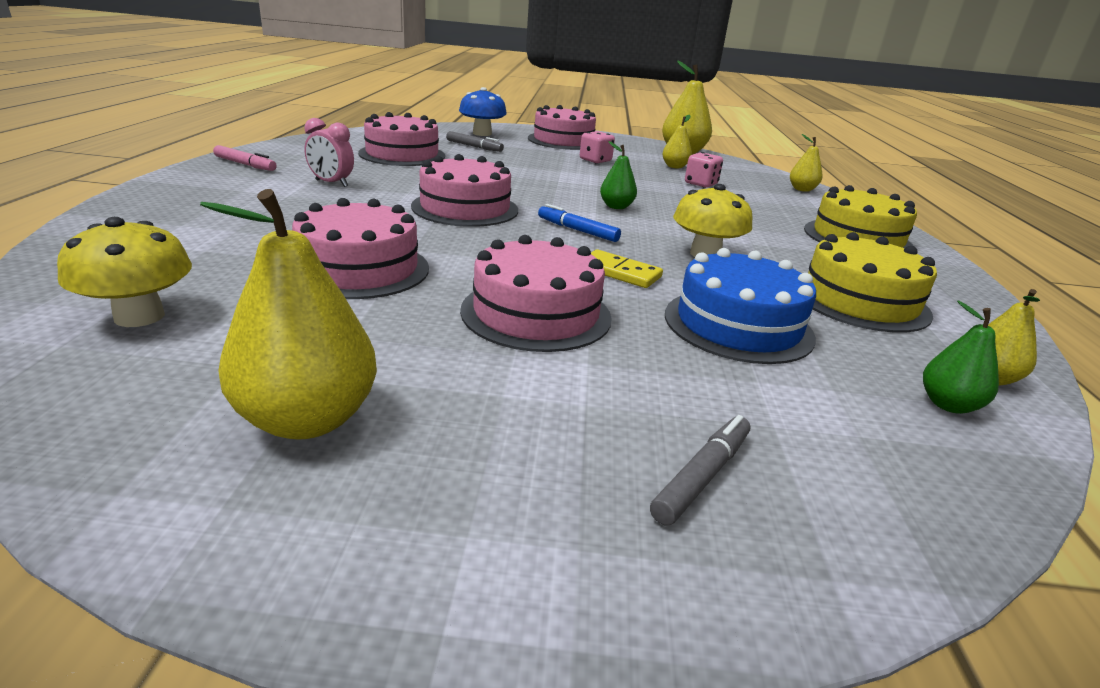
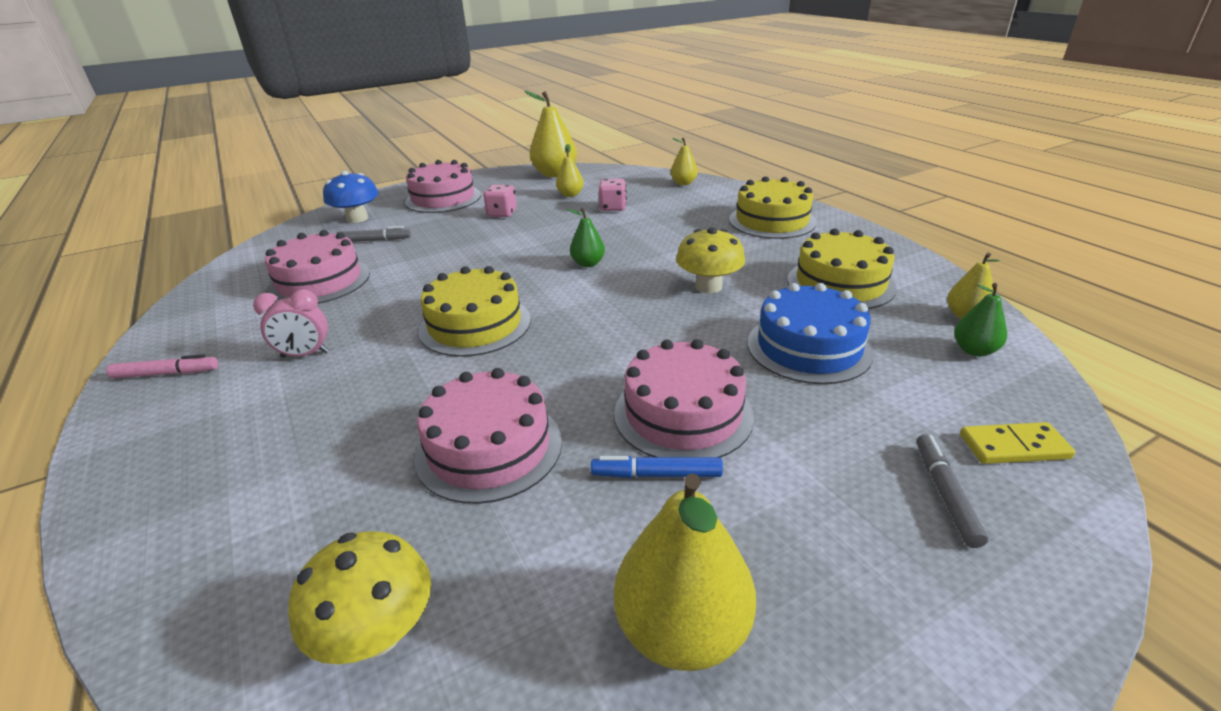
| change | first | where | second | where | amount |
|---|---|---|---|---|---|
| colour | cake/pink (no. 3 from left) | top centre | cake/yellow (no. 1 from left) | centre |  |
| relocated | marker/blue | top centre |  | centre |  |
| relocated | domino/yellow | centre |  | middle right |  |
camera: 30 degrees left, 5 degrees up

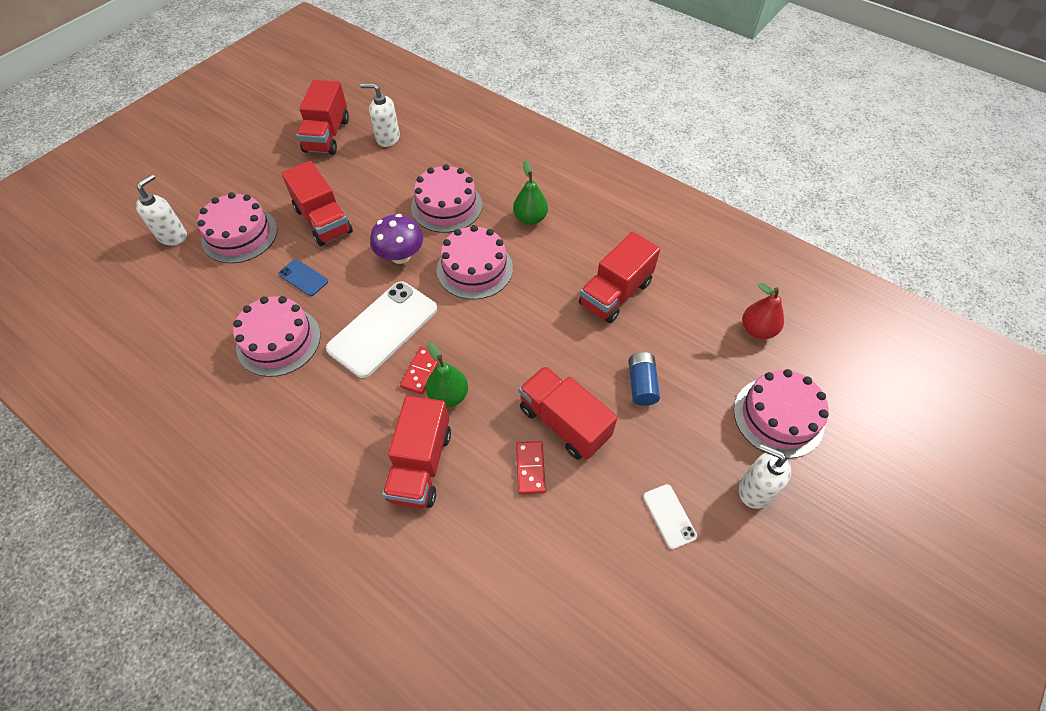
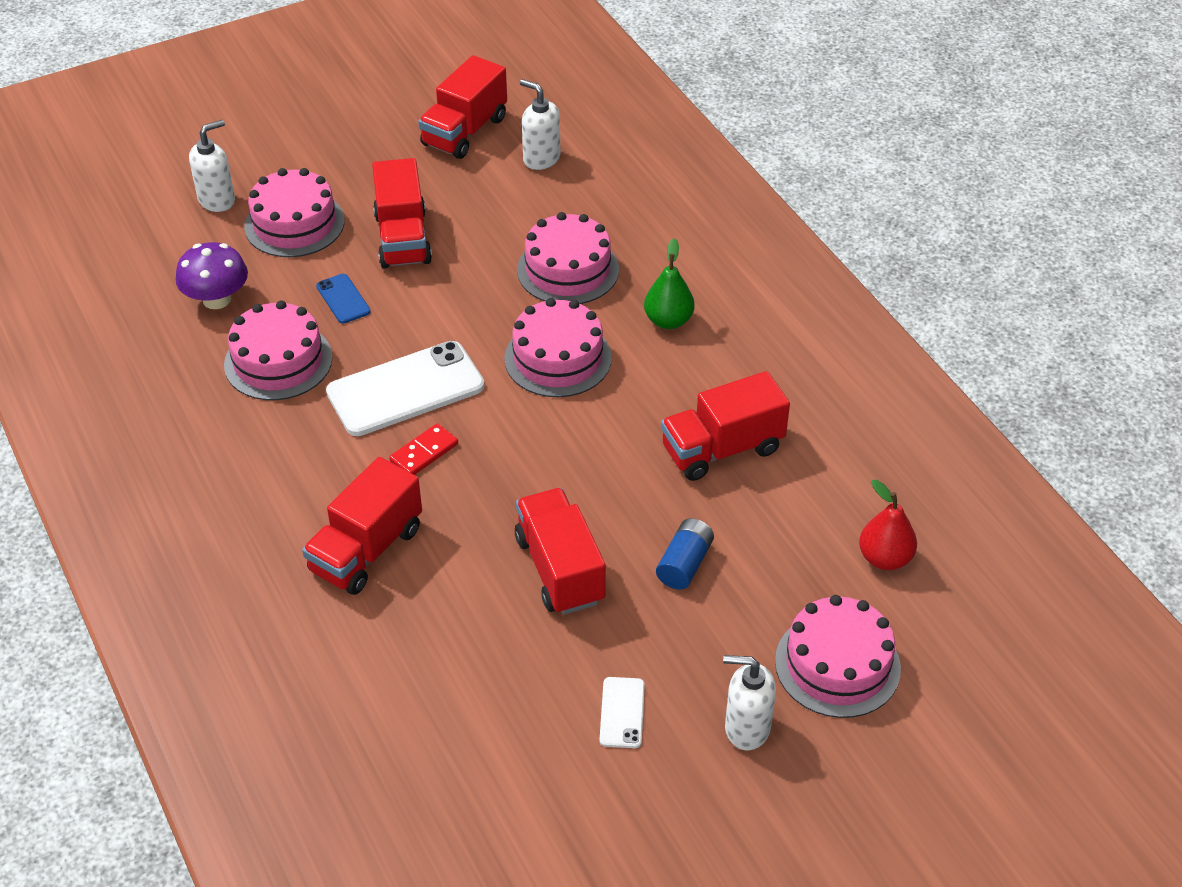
| change | first | where | second | where | amount |
|---|---|---|---|---|---|
| relocated | mushroom/purple | centre |  | top left |  |
| missing | pear/green (no. 1 from left) | centre |  |  |  |
| missing | domino/red (no. 2 from left) | centre |  |  |  |
| spun | soap dispenser/white (no. 3 from left) | bottom right |  | bottom centre | 45 degrees counterclockwise |
camera: 25 degrees right, 10 degrees down

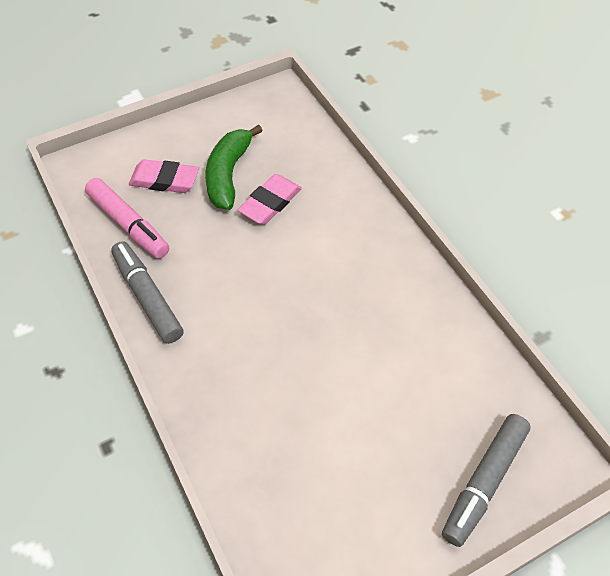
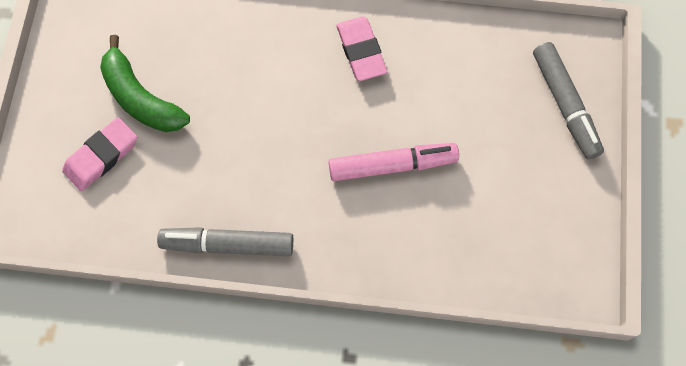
| change | first | where | second | where | amount |
|---|---|---|---|---|---|
| relocated | eraser/pink (no. 2 from left) | centre |  | top centre |  |
| relocated | marker/pink | middle left |  | centre |  |
camera: 55 degrees left, 15 degrees up

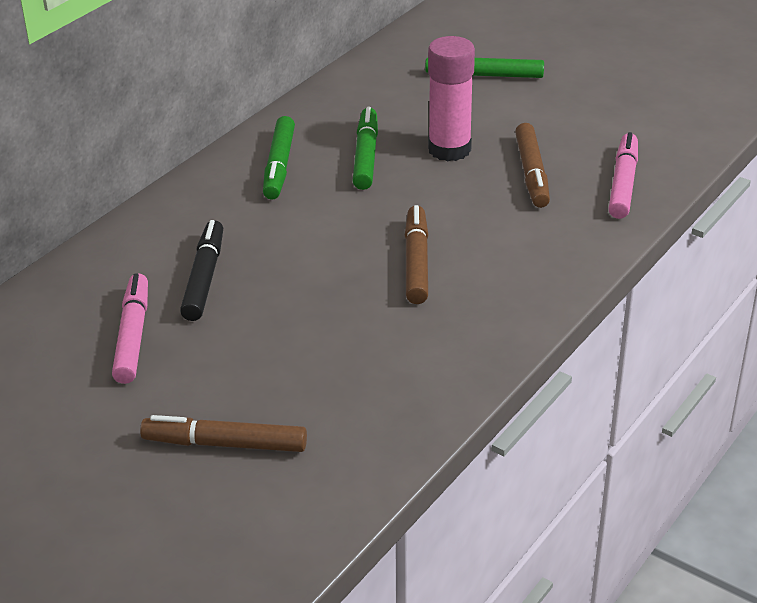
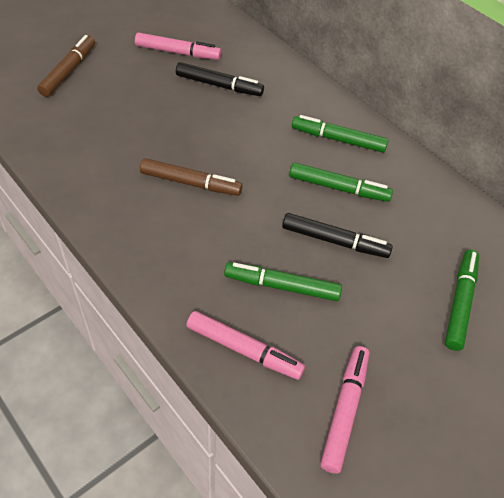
| change | first | where | second | where | amount |
|---|---|---|---|---|---|
| exchanged | glue stick/pink | top centre | marker/black (no. 2 from left) | middle right |  |
| colour | marker/brown (no. 3 from left) | top right | marker/green (no. 1 from left) | centre |  |
| appeared |  |  | marker/pink (no. 3 from left) | bottom right |  |
camera: 100 degrees right, 15 degrees up

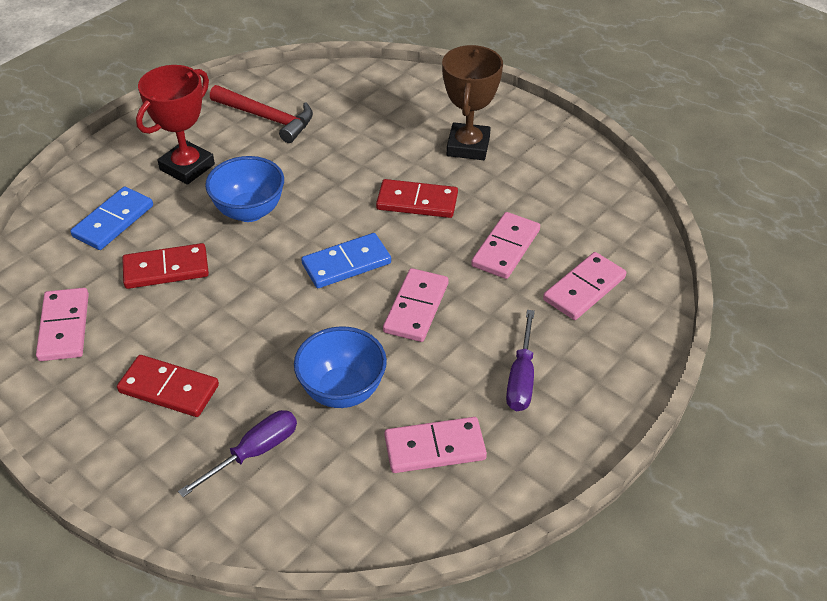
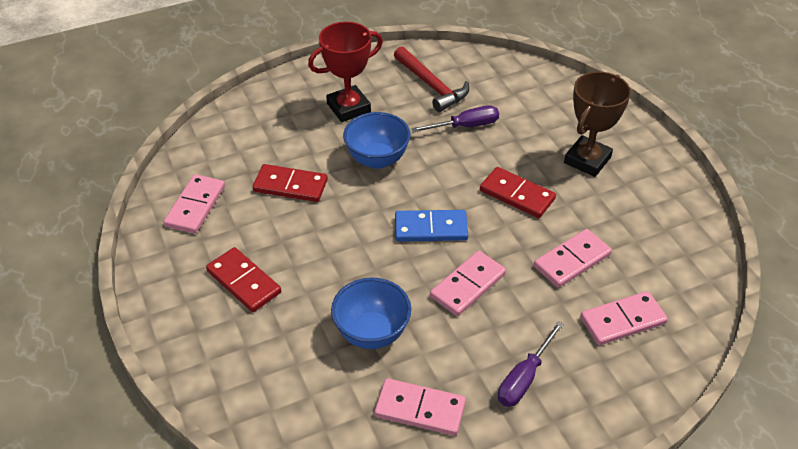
| change | first | where | second | where | amount |
|---|---|---|---|---|---|
| missing | domino/blue (no. 1 from left) | middle left |  |  |  |
| relocated | screwdriver/purple (no. 1 from left) | bottom left |  | top centre |  |
camera: 25 degrees right, 0 degrees up

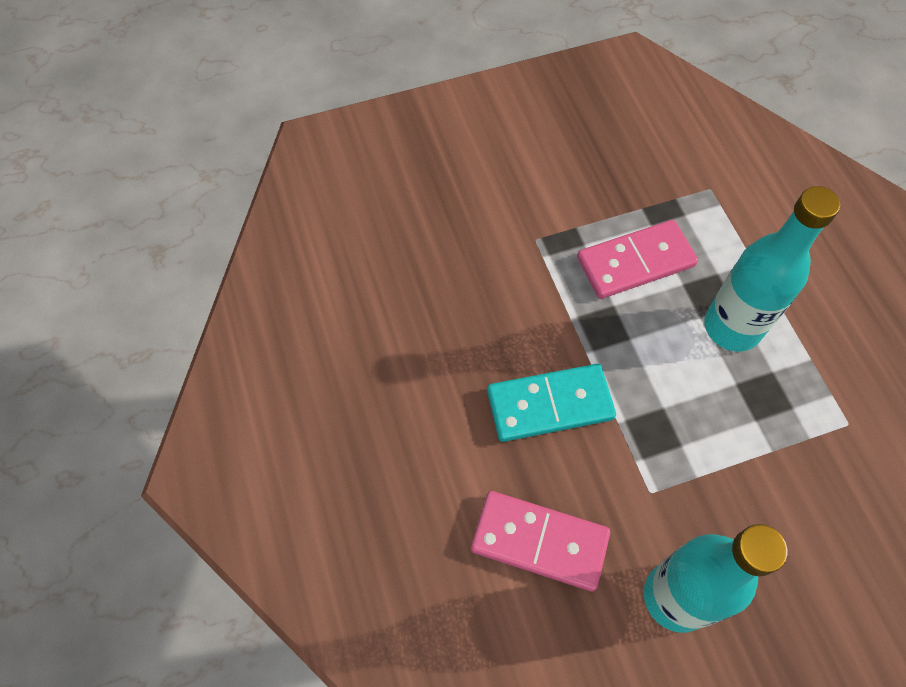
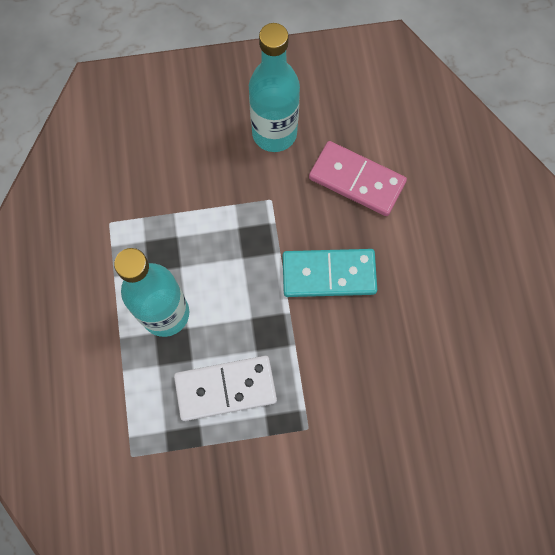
| change | first | where | second | where | amount |
|---|---|---|---|---|---|
| colour | domino/pink (no. 2 from left) | middle right | domino/white | bottom centre |  |
camera: 170 degrees left, 10 degrees up

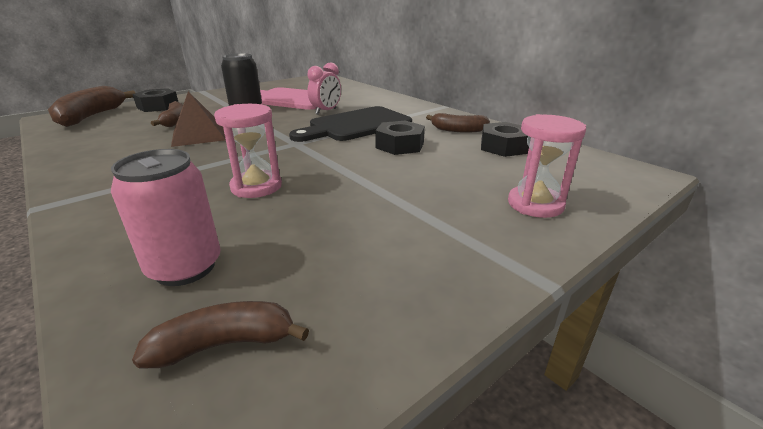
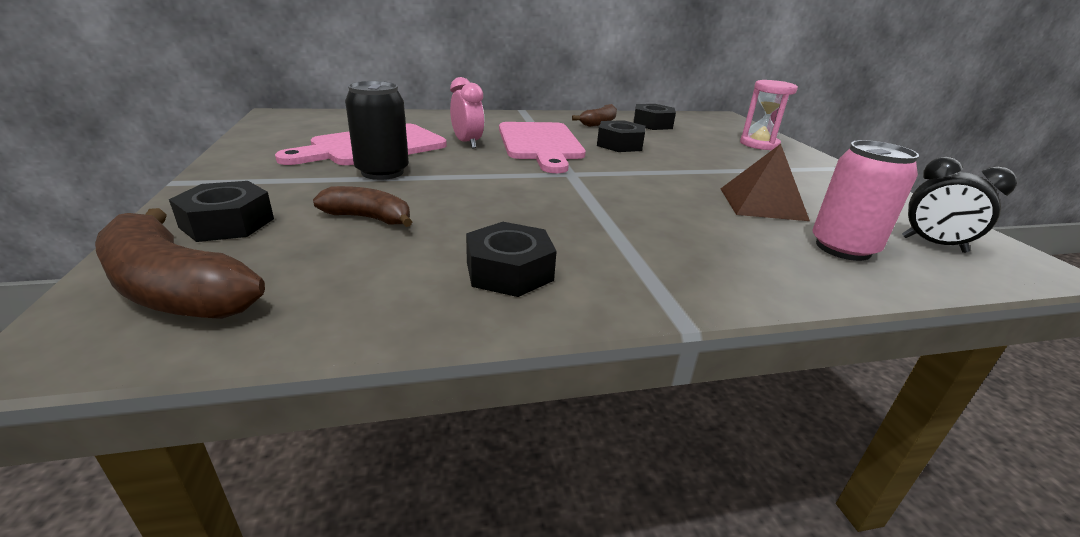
| change | first | where | second | where | amount |
|---|---|---|---|---|---|
| relocated | pyramid/brown | top left |  | middle right |  |
| missing | hourglass/pink (no. 1 from left) | middle left |  |  |  |
| colour | cutting board/black | top centre | cutting board/pink (no. 2 from left) | top centre |  |
| exchanged | banana/brown (no. 3 from left) | bottom left | clock/black | middle right |  |
| appeared |  |  | nut/black (no. 2 from left) | centre |  |
camera: 65 degrees left, 0 degrees up

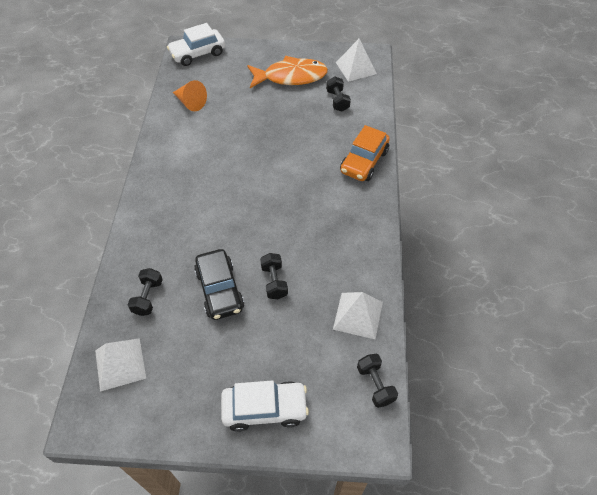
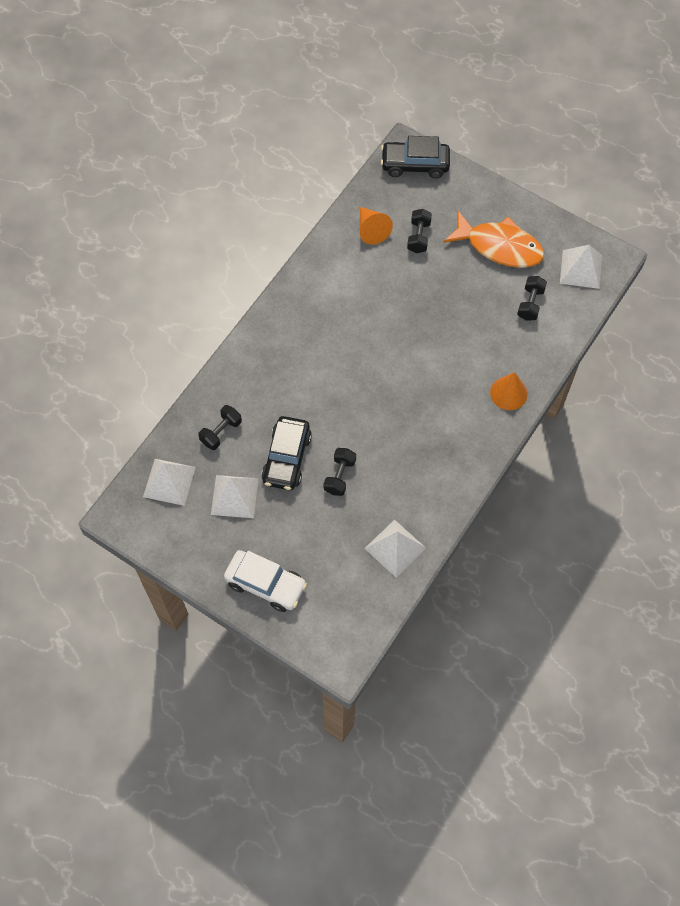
| change | first | where | second | where | amount |
|---|---|---|---|---|---|
| colour | car/white (no. 1 from left) | top left | car/black (no. 2 from left) | top centre |  |
| exchanged | car/orange | top centre | cone/orange (no. 2 from left) | middle right |  |
| relocated | dumbbell/black (no. 4 from left in the first image) | bottom centre | dumbbell/black (no. 3 from left) | top centre |  |
| appeared |  |  | pyramid/white (no. 2 from left) | centre |  |
camera: 30 degrees right, 10 degrees up

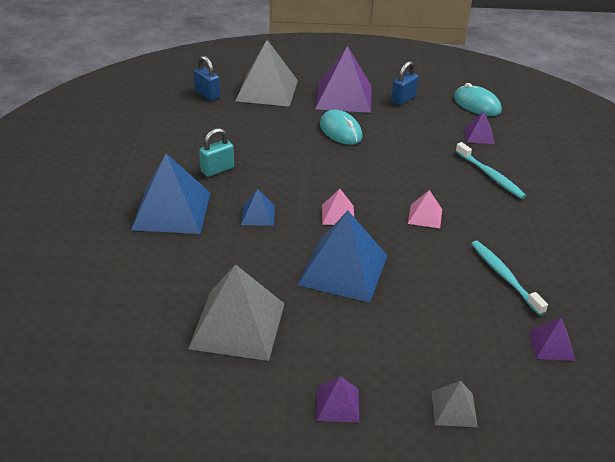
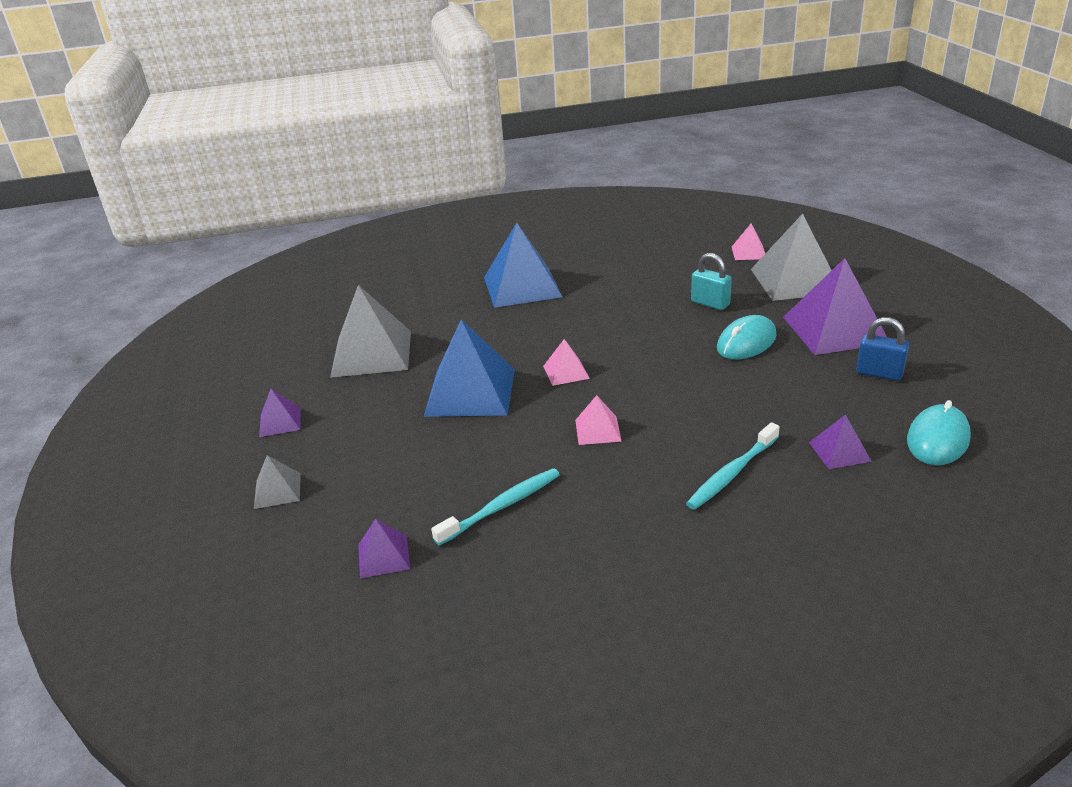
| change | first | where | second | where | amount |
|---|---|---|---|---|---|
| exchanged | padlock/blue (no. 1 from left) | top centre | pyramid/pink (no. 3 from left) | top right |  |
| relocated | padlock/turquoise | top centre |  | centre |  |
| missing | pyramid/blue (no. 2 from left) | centre |  |  |  |
camera: 80 degrees right, 5 degrees down

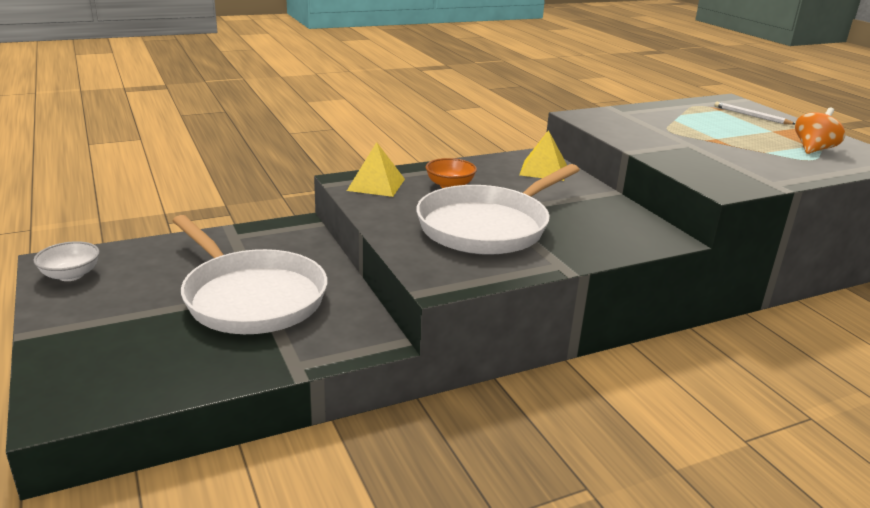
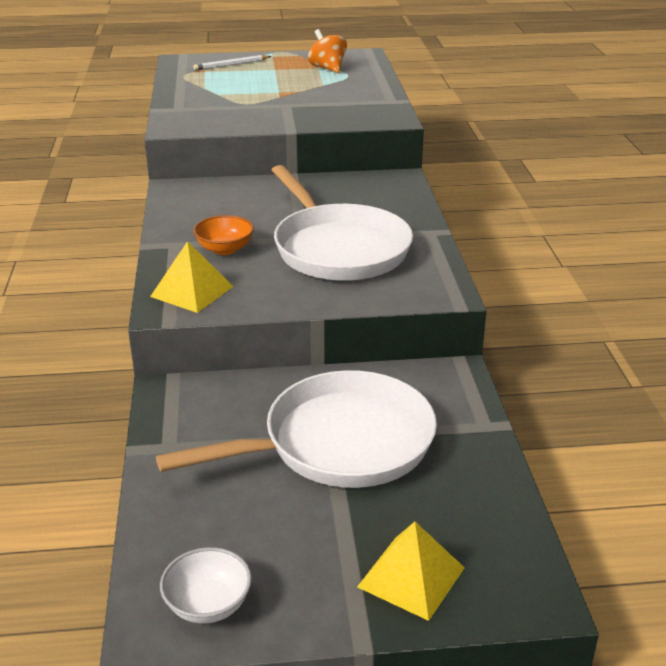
| change | first | where | second | where | amount |
|---|---|---|---|---|---|
| relocated | pyramid/yellow (no. 2 from left) | top centre |  | bottom centre |  |
camera: 70 degrees left, 5 degrees up

